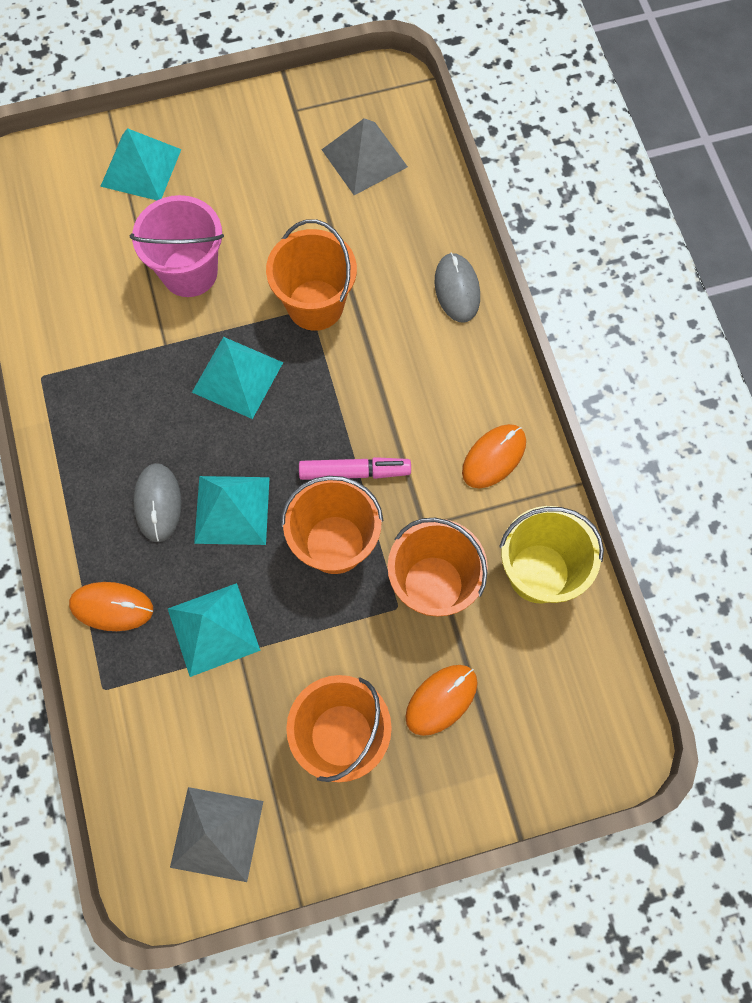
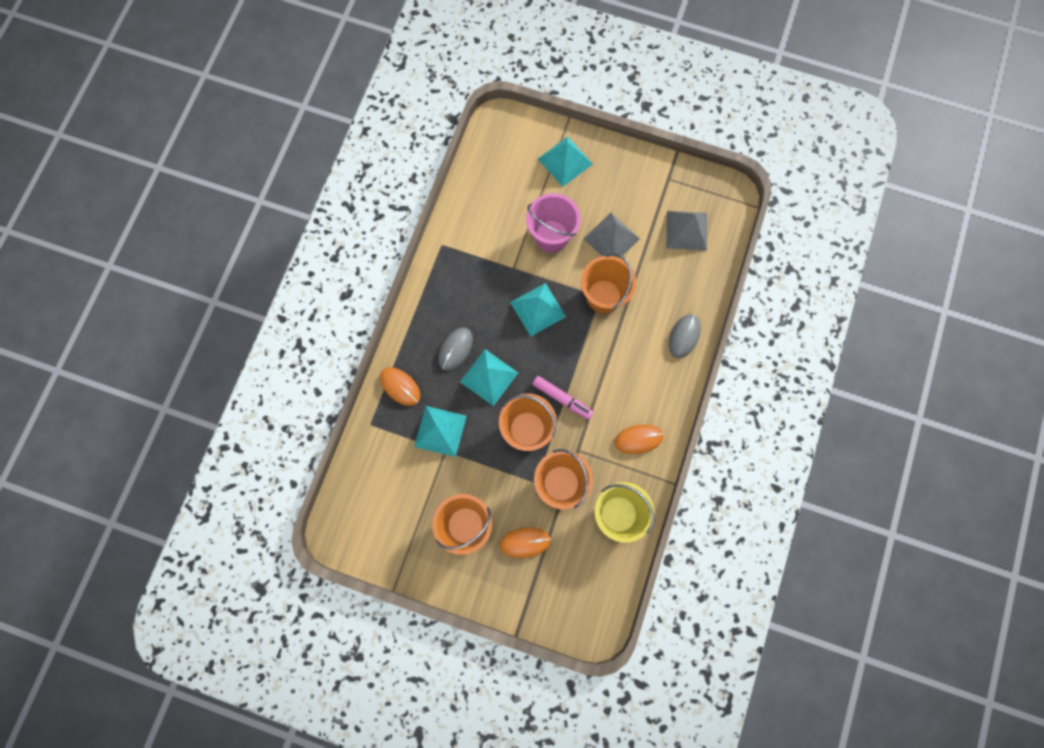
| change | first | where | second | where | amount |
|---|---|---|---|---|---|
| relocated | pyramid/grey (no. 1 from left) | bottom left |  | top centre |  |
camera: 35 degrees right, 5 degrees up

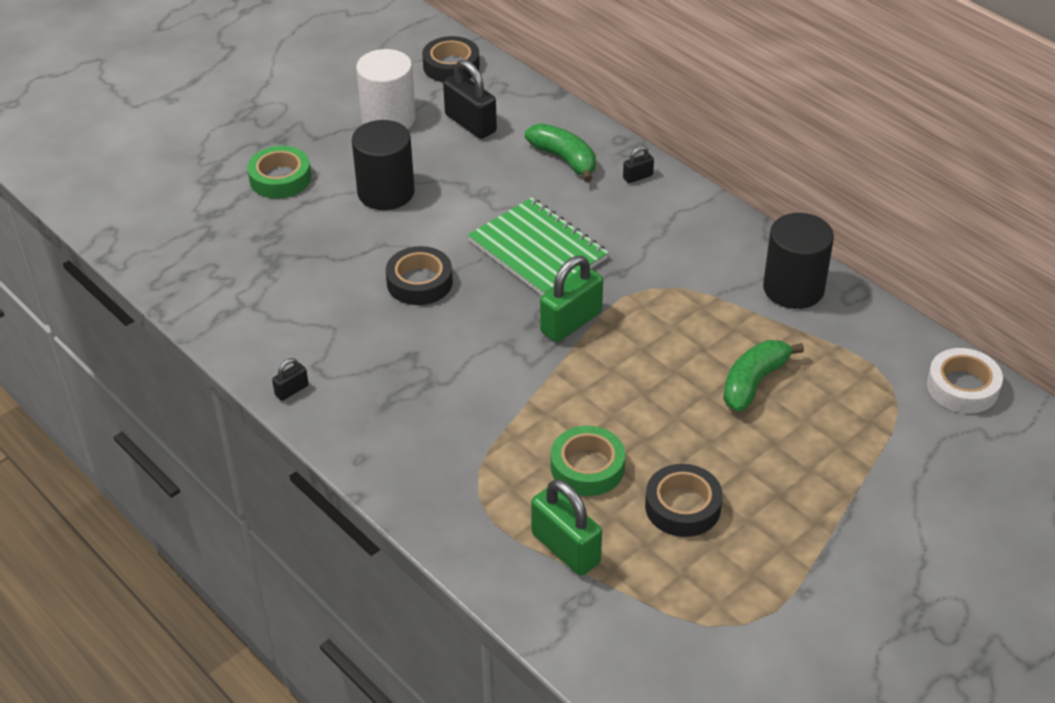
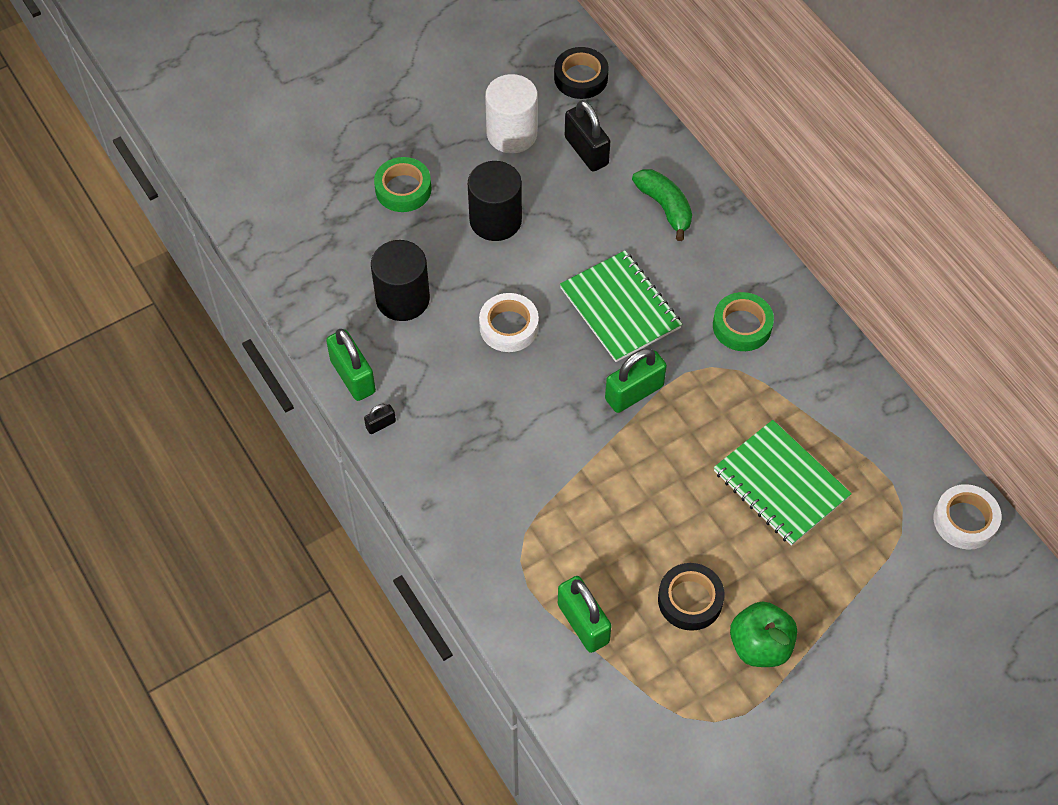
| change | first | where | second | where | amount |
|---|---|---|---|---|---|
| missing | padlock/black (no. 3 from left) | top centre |  |  |  |
| relocated | cylinder/black (no. 2 from left in the first image) | middle right | cylinder/black (no. 1 from left) | centre |  |
| colour | tape/black (no. 1 from left) | centre | tape/white (no. 1 from left) | centre |  |
| exchanged | banana/green (no. 2 from left) | middle right | notebook/green (no. 2 from left) | middle right |  |
| relocated | tape/green (no. 2 from left) | centre |  | middle right |  |
| appeared |  |  | padlock/green (no. 1 from left) | middle left |  |
| appeared |  |  | apple/green | bottom right |  |
camera: 10 degrees right, 15 degrees up

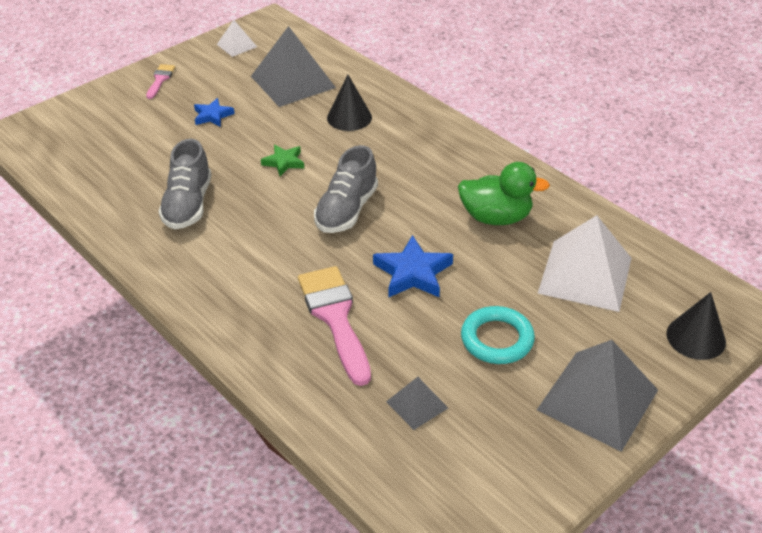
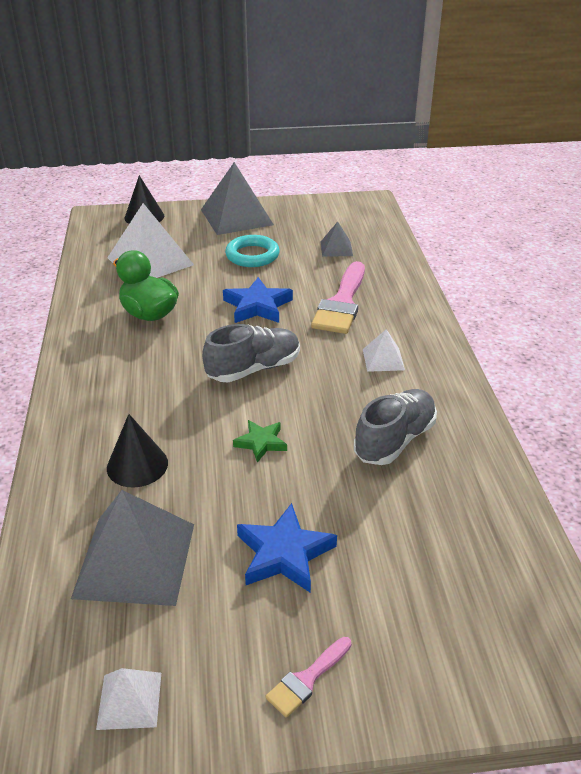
| change | first | where | second | where | amount |
|---|---|---|---|---|---|
| size | star/blue (no. 1 from left in the first image) | top left | star/blue (no. 2 from left) | bottom centre | x1.62 |
| appeared |  |  | pyramid/white (no. 3 from left) | centre |  |
camera: 145 degrees left, 5 degrees down

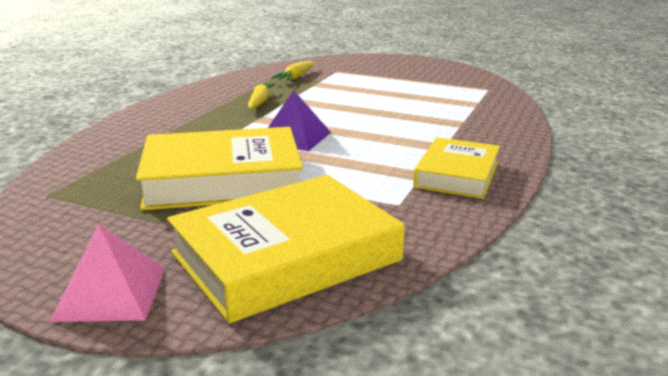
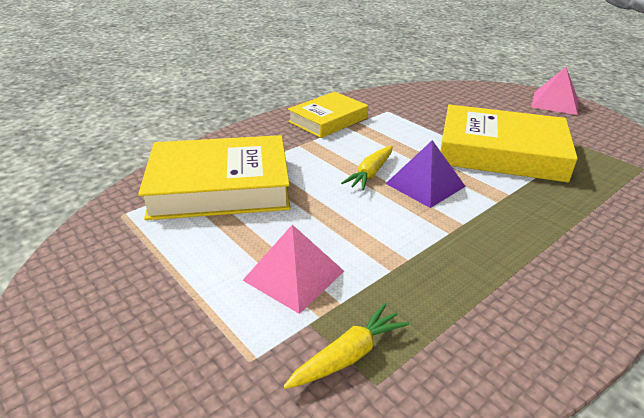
| change | first | where | second | where | amount |
|---|---|---|---|---|---|
| relocated | carrot/yellow (no. 1 from left in the first image) | top centre | carrot/yellow (no. 2 from left) | centre |  |
| relocated | book/yellow (no. 2 from left in the first image) | centre | book/yellow (no. 1 from left) | middle left |  |
| appeared |  |  | pyramid/pink (no. 1 from left) | centre |  |
camera: 155 degrees left, 10 degrees up

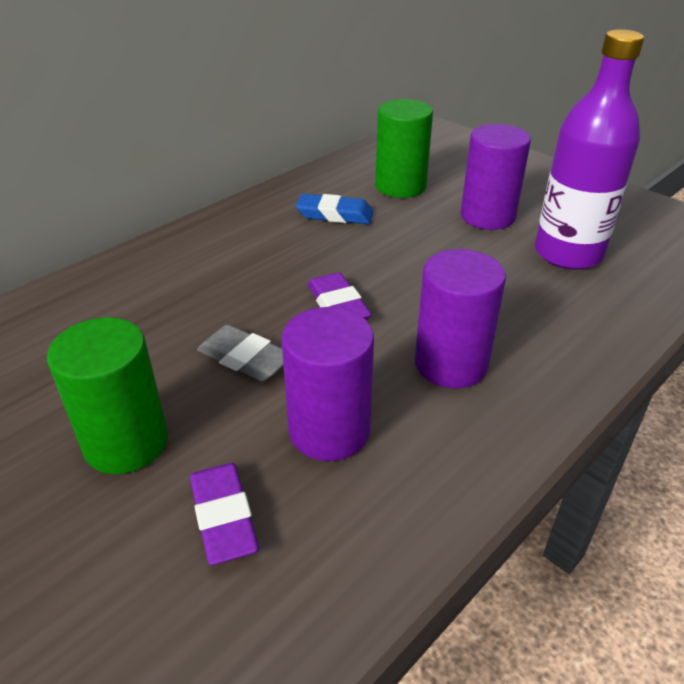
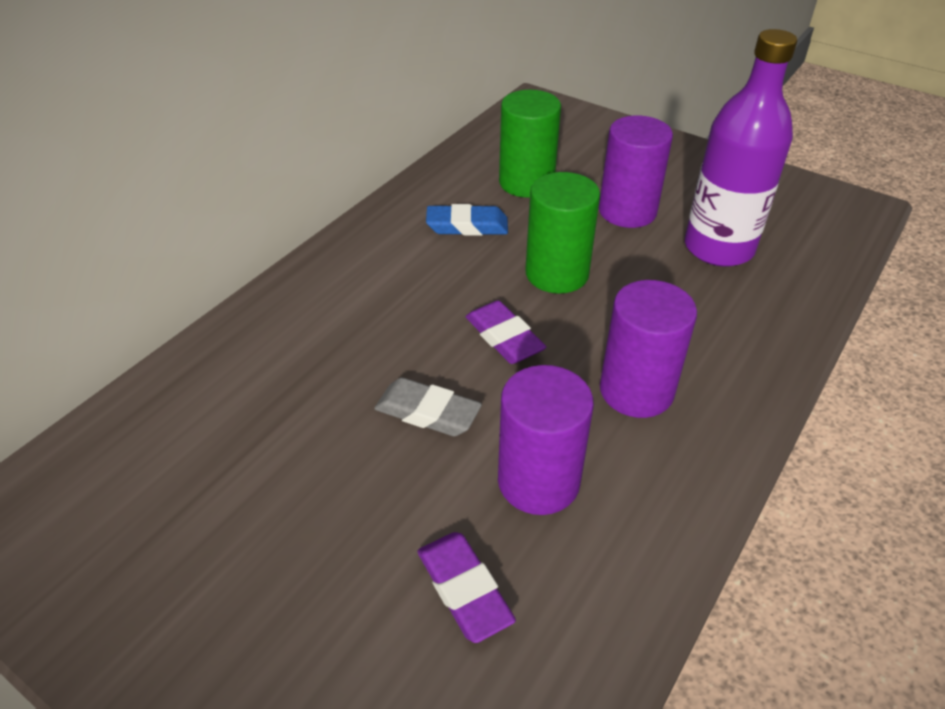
| change | first | where | second | where | amount |
|---|---|---|---|---|---|
| relocated | cylinder/green (no. 1 from left in the first image) | middle left | cylinder/green (no. 2 from left) | top centre |  |
camera: 10 degrees left, 5 degrees up

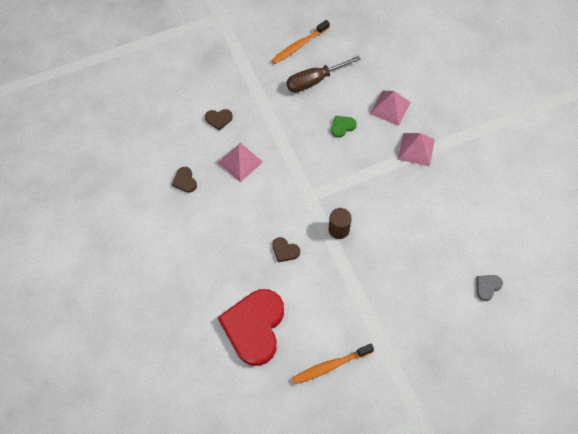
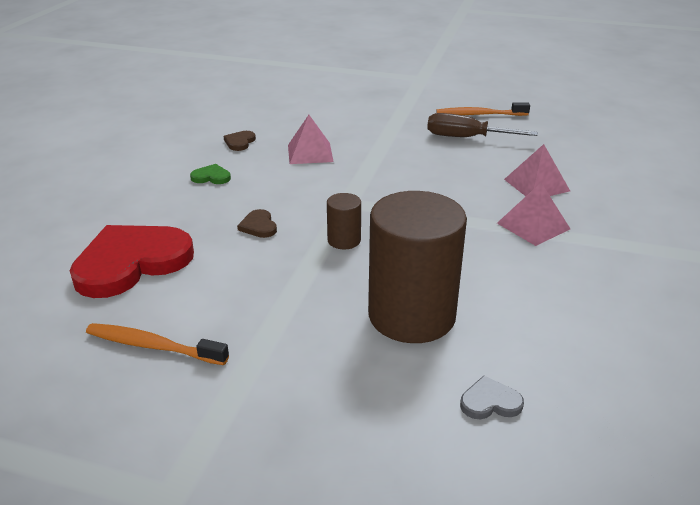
| change | first | where | second | where | amount |
|---|---|---|---|---|---|
| missing | heart/brown (no. 2 from left) | top centre |  |  |  |
| relocated | heart/green | top centre |  | middle left |  |
| appeared |  |  | cylinder/brown (no. 2 from left) | centre |  |
camera: 40 degrees right, 30 degrees down

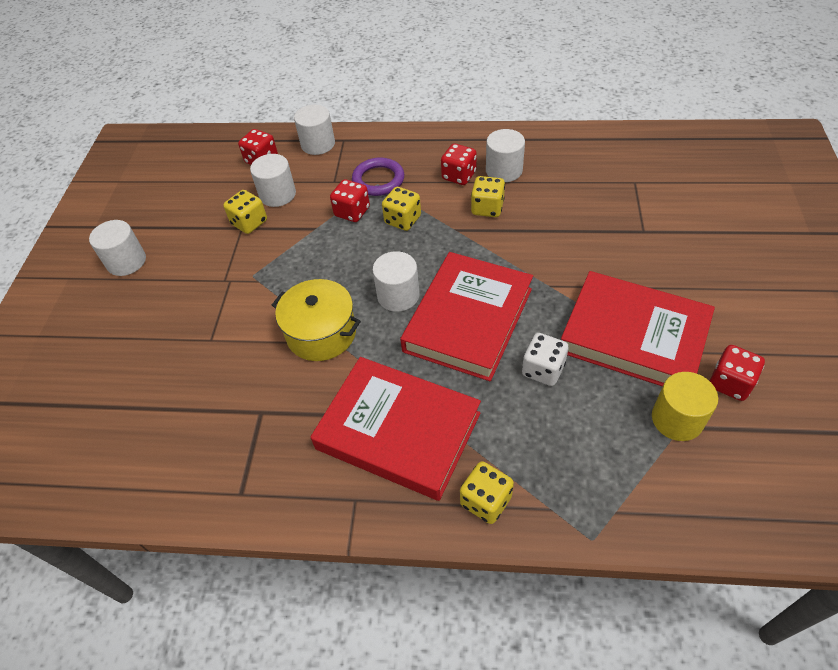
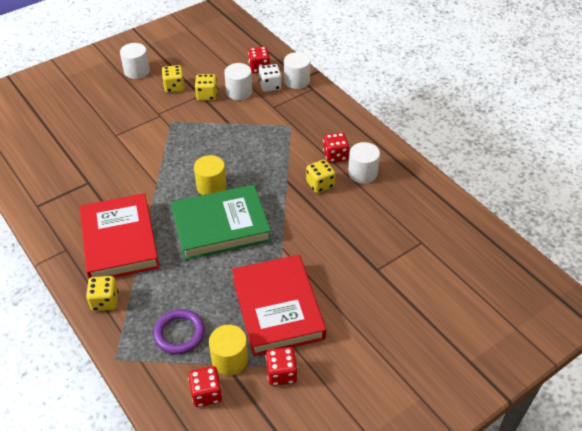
| change | first | where | second | where | amount |
|---|---|---|---|---|---|
| relocated | ring/purple | top centre |  | bottom left |  |
| relocated | dice/red (no. 2 from left in the first image) | top centre | dice/red (no. 1 from left) | bottom centre |  |
| relocated | dice/yellow (no. 2 from left) | top centre |  | top left |  |
| colour | cylinder/white (no. 4 from left) | centre | cylinder/yellow (no. 1 from left) | centre |  |
| colour | book/red (no. 2 from left) | centre | book/green | centre |  |
| missing | pot/yellow | centre |  |  |  |
| relocated | dice/white | centre |  | top centre |  |
camera: 45 degrees right, 5 degrees down

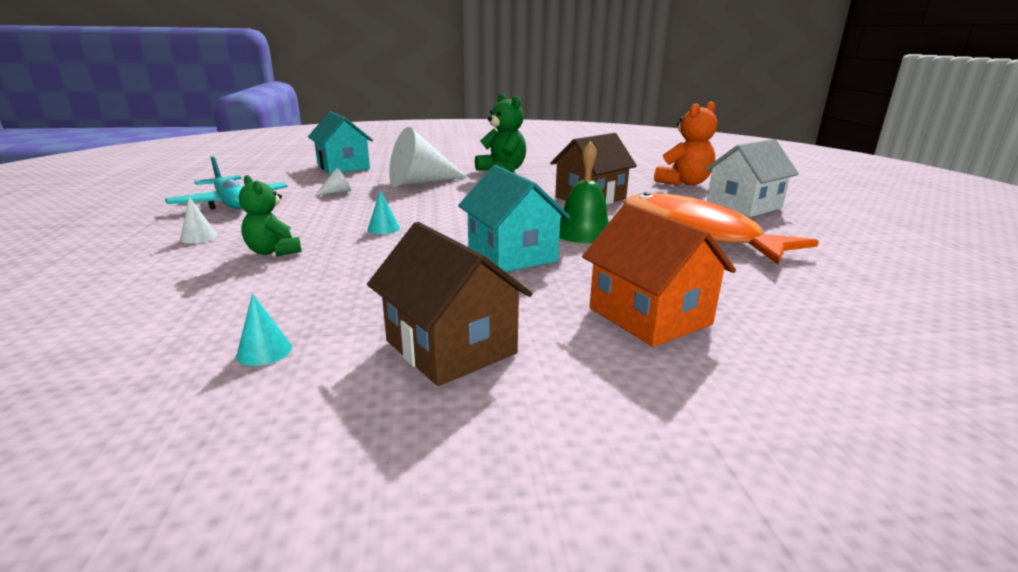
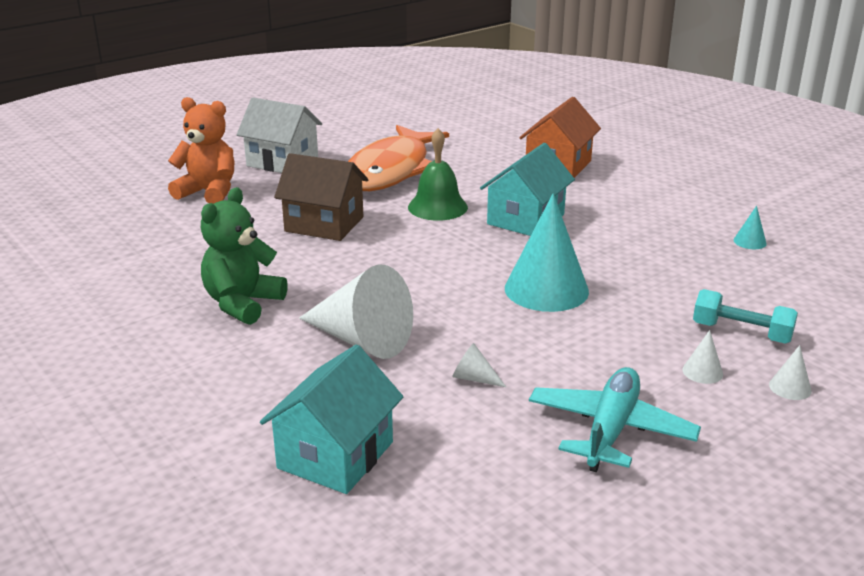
| change | first | where | second | where | amount |
|---|---|---|---|---|---|
| missing | teddy bear/green (no. 1 from left) | middle left |  |  |  |
| size | cone/turquoise (no. 2 from left in the first image) | centre | cone/turquoise (no. 1 from left) | centre | x2.41 |
| missing | house/brown (no. 1 from left) | centre |  |  |  |
| appeared |  |  | dumbbell/turquoise | middle right |  |
| appeared |  |  | cone/white (no. 4 from left) | middle right |  |
camera: 120 degrees left, 5 degrees up

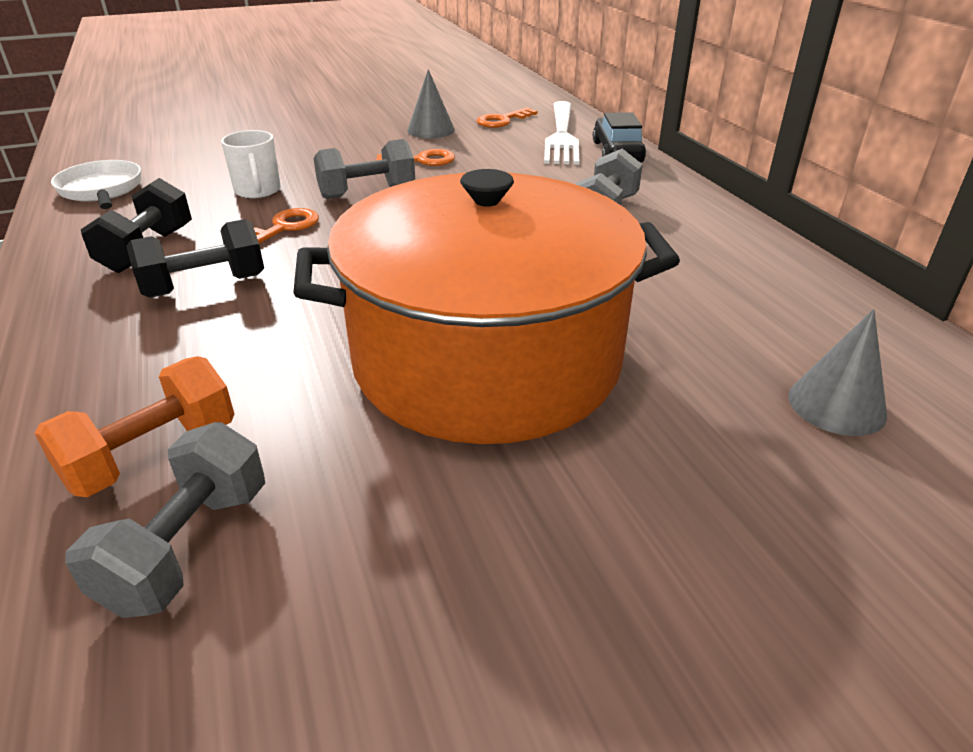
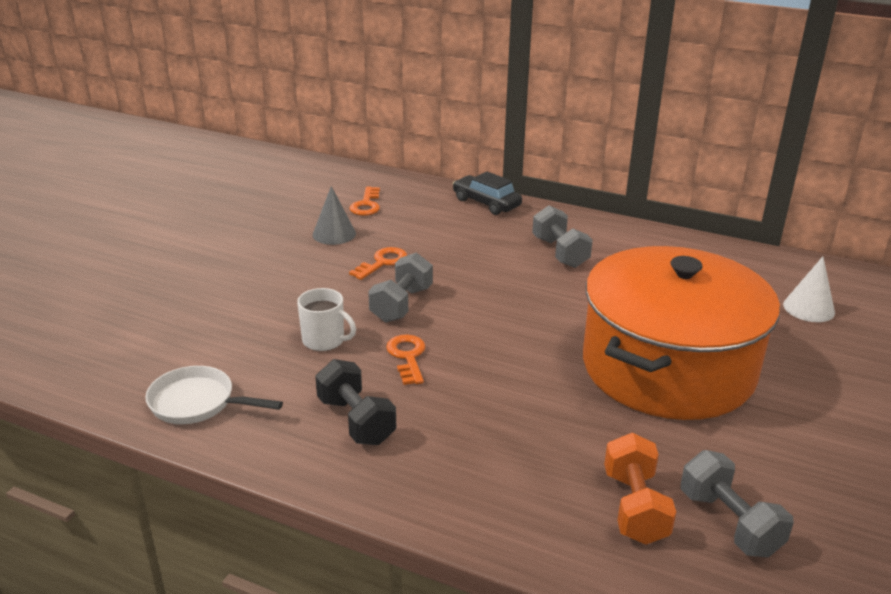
| change | first | where | second | where | amount |
|---|---|---|---|---|---|
| missing | fork/white | top centre |  |  |  |
| missing | dumbbell/black (no. 2 from left) | middle left |  |  |  |
| colour | cone/grey (no. 2 from left) | middle right | cone/white | middle right |  |
camera: 45 degrees left, 5 degrees down

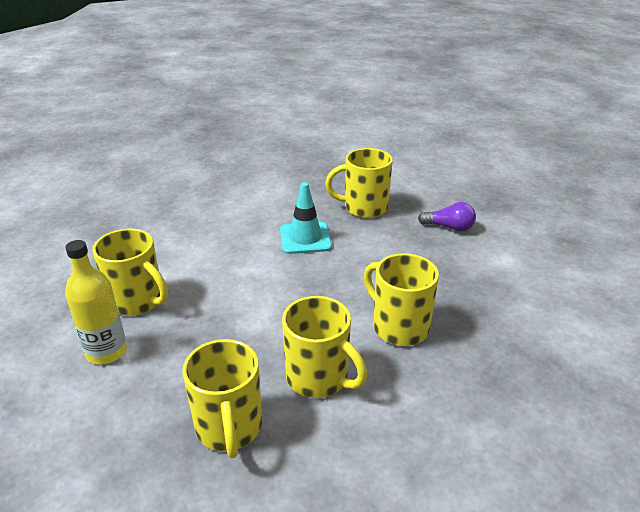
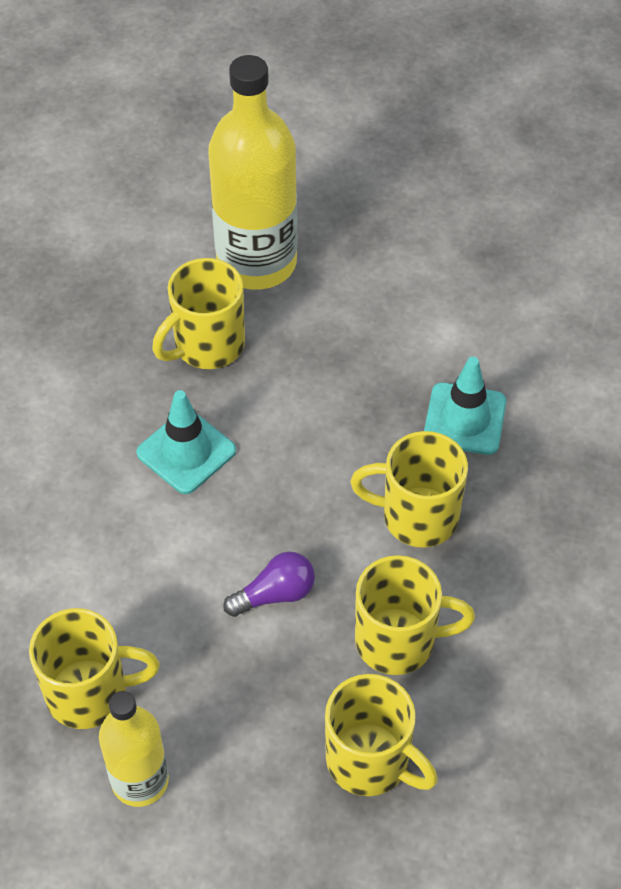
| change | first | where | second | where | amount |
|---|---|---|---|---|---|
| relocated | light bulb/purple | middle right |  | centre |  |
| appeared |  |  | bottle/yellow (no. 2 from left) | top centre |  |
| appeared |  |  | traffic cone/turquoise (no. 2 from left) | middle right |  |
camera: 40 degrees left, 20 degrees up

